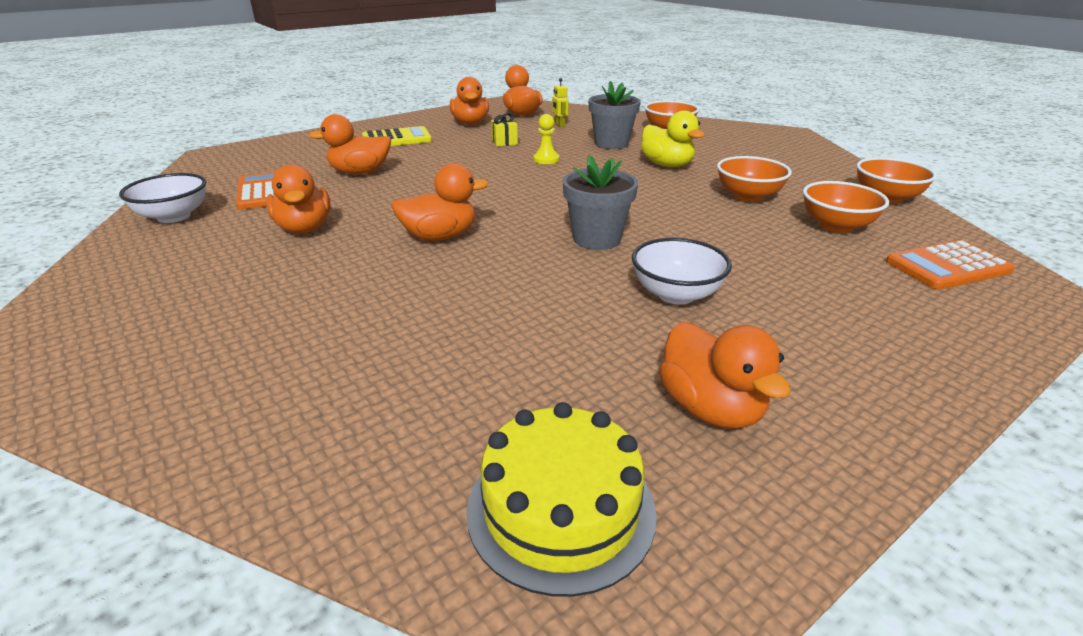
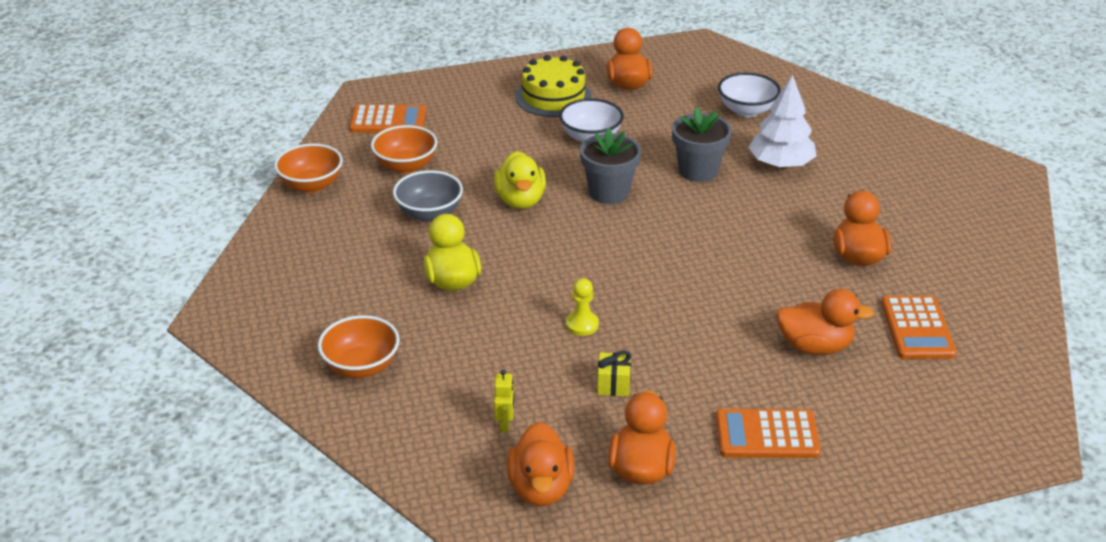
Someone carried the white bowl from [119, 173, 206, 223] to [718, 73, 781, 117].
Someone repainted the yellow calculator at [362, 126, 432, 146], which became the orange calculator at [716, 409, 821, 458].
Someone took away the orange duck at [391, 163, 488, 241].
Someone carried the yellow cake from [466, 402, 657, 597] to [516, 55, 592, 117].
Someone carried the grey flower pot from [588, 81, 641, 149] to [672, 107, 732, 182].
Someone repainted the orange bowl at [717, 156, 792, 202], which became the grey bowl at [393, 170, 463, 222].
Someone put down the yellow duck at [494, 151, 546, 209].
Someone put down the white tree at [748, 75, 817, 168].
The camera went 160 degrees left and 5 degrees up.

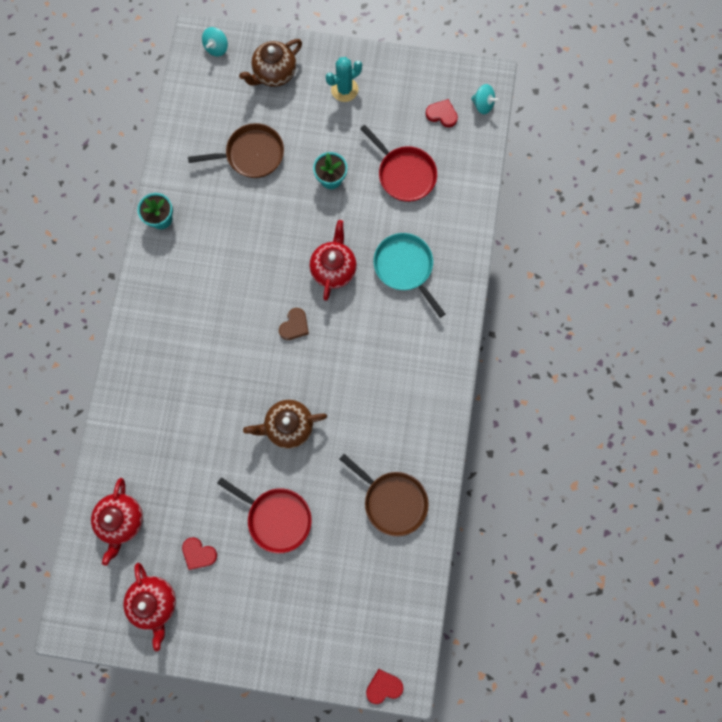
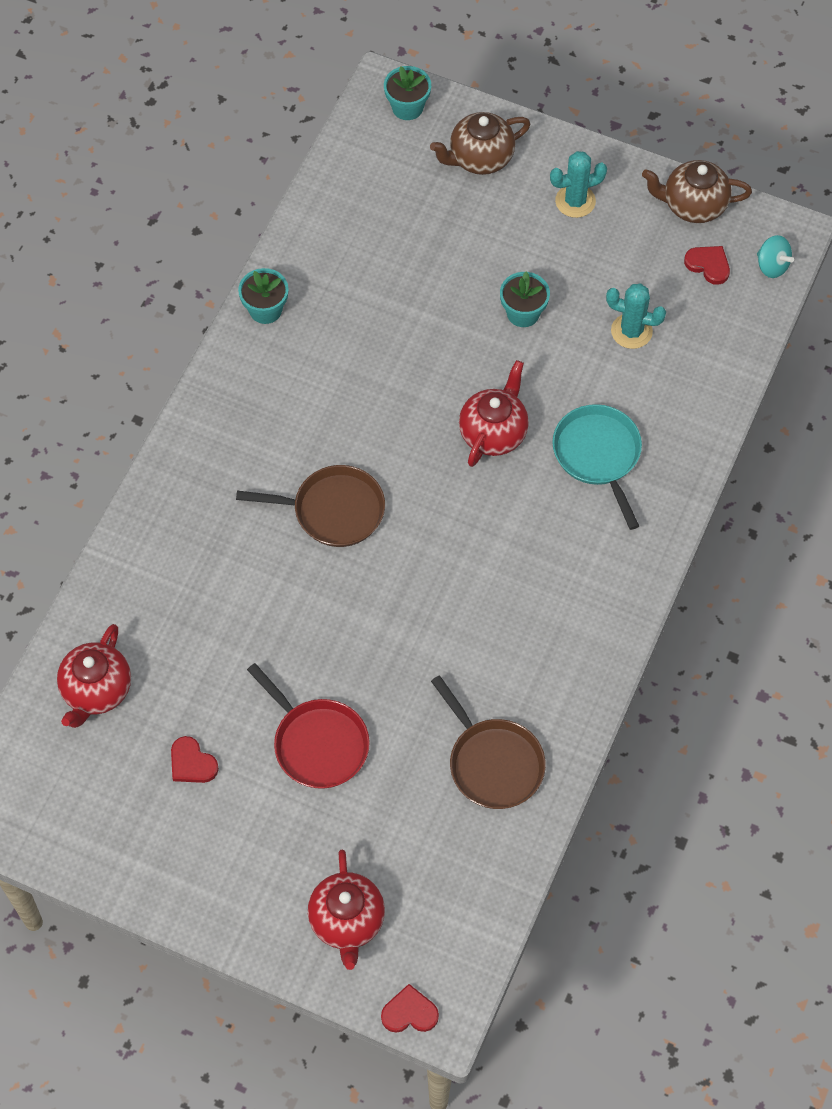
Someone carried the red teapot from [123, 563, 176, 651] to [308, 850, 385, 970].
Someone carried the brown pan from [188, 123, 284, 178] to [236, 465, 385, 547].
Someone swapped the turquoise spinning top at [202, 27, 228, 57] for the turquoise flower pot at [384, 66, 431, 120].
Someone carried the brown teapot from [243, 400, 327, 449] to [642, 160, 752, 223].
Someone took away the brown heart at [279, 308, 309, 340].
Someone swapped the red pan at [360, 125, 437, 202] for the turquoise cactus at [606, 283, 666, 349].
The camera went 15 degrees right and 15 degrees down.

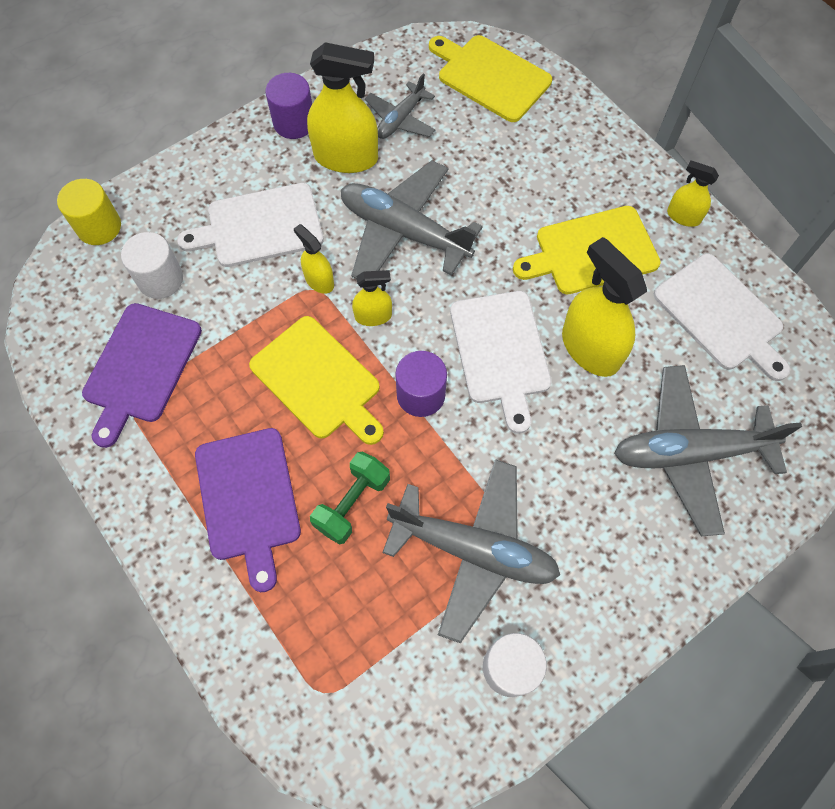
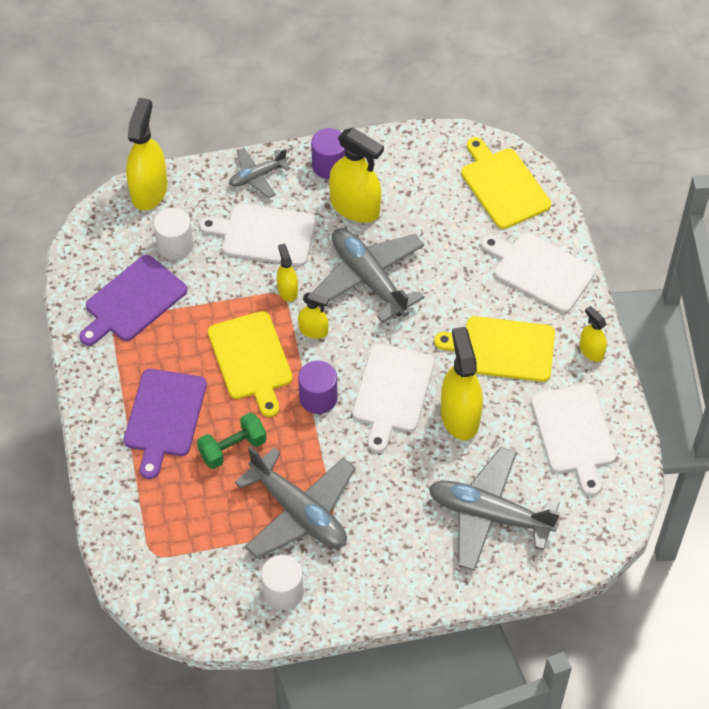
Someone swapped the yellow cylinder at [57, 179, 121, 245] for the yellow spray bottle at [126, 98, 167, 211].
Someone carried the grey plane from [365, 74, 436, 139] to [229, 148, 291, 198].
Someone put down the white cutting board at [481, 233, 596, 313].
The camera went 25 degrees right and 10 degrees down.

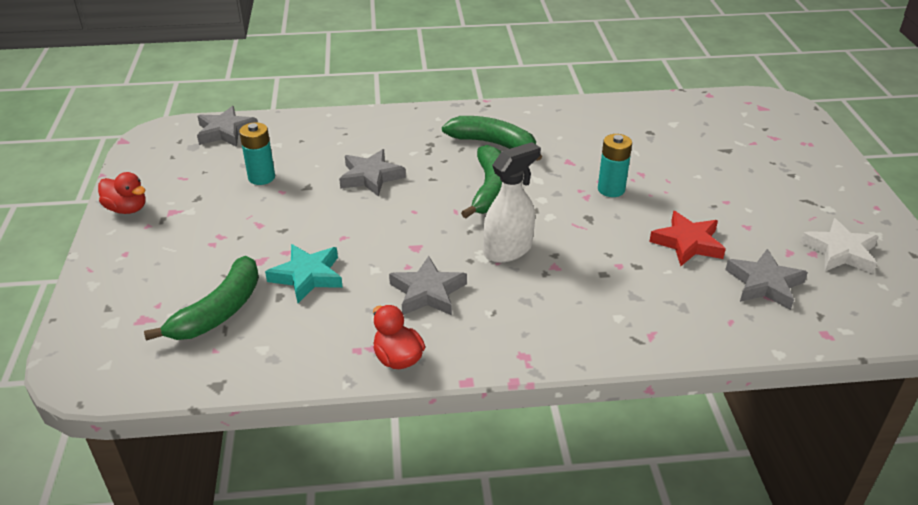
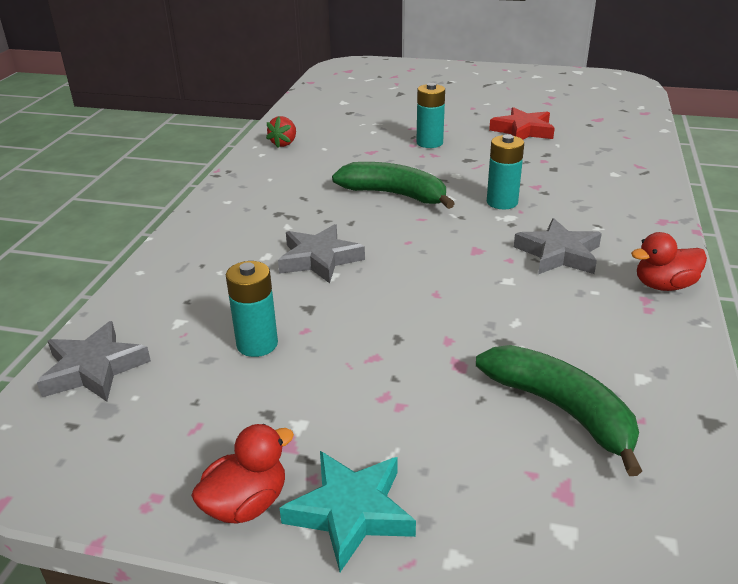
Someone carried the turquoise star from [265, 244, 343, 303] to [279, 451, 416, 572].
Someone took away the green banana at [442, 116, 542, 161].
Someone swapped the white spray bottle at [483, 142, 541, 263] for the turquoise battery at [487, 134, 524, 209].
Someone took away the grey star at [725, 249, 808, 310].
Someone took away the white star at [800, 218, 879, 274].
Someone put down the red strawberry at [266, 116, 296, 148].
The camera went 70 degrees left and 5 degrees down.

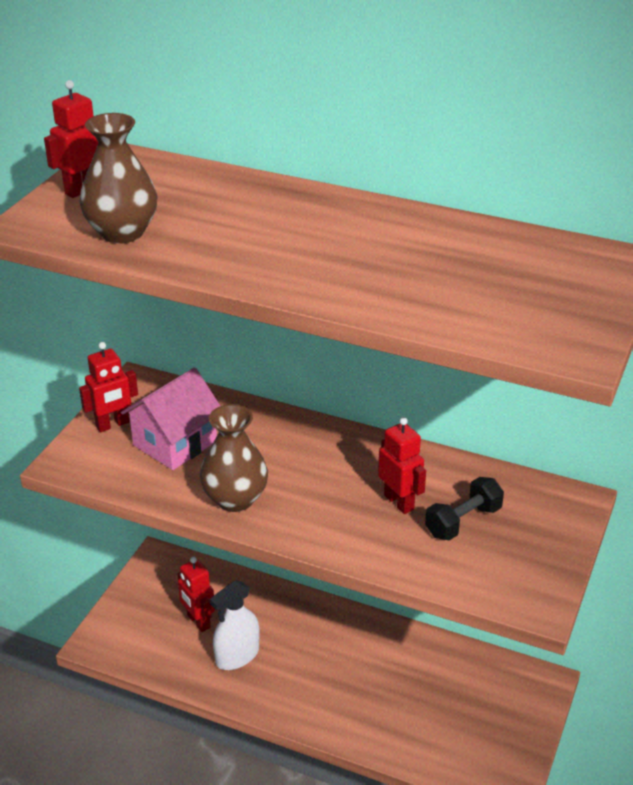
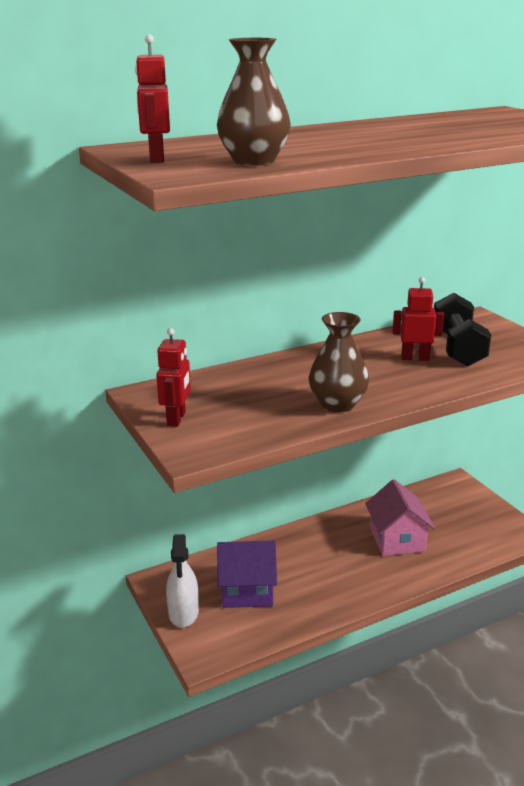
Someone carried the pink house from [121, 368, 220, 470] to [365, 479, 435, 556].
Someone swapped the red robot at [178, 557, 215, 632] for the purple house at [217, 540, 277, 608].
Someone carried the white spray bottle from [210, 580, 260, 670] to [166, 534, 199, 628].
Someone scaled the black dumbbell at [425, 477, 504, 540] by 1.52.
The camera went 50 degrees left and 10 degrees down.

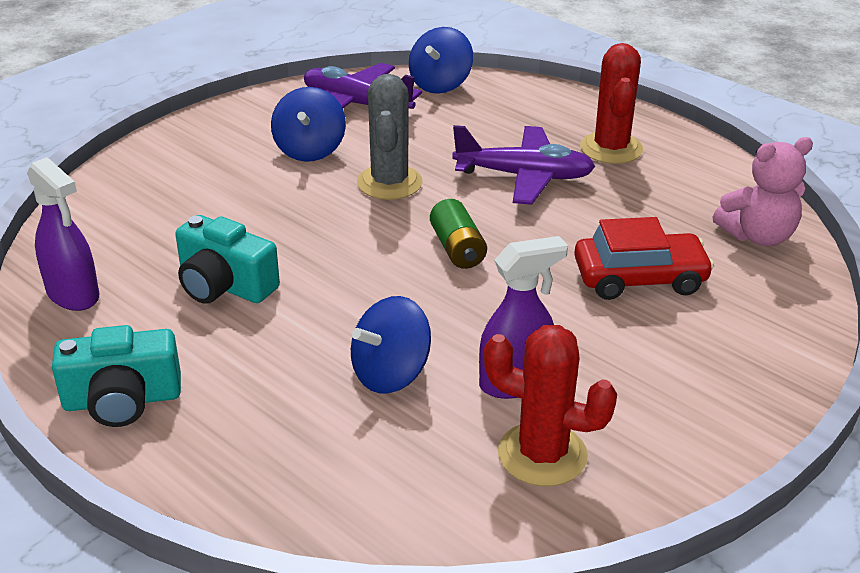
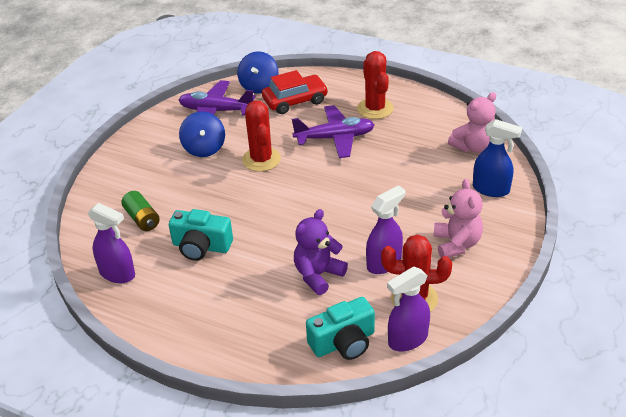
Someone carried the turquoise camera from [52, 325, 181, 427] to [306, 297, 375, 360].
Someone swapped the blue spinning top at [351, 296, 431, 394] for the purple teddy bear at [294, 209, 348, 295].
Someone repainted the grey cactus at [357, 74, 423, 200], which became the red cactus at [242, 101, 281, 172].
Someone carried the green battery from [430, 199, 487, 269] to [121, 191, 160, 231].
Someone carried the red car from [574, 217, 714, 300] to [262, 70, 328, 114].
Someone put down the purple spray bottle at [387, 267, 430, 351].
Someone put down the pink teddy bear at [434, 179, 483, 258].
Someone put down the blue spray bottle at [473, 119, 522, 197].
The camera went 15 degrees left and 5 degrees up.

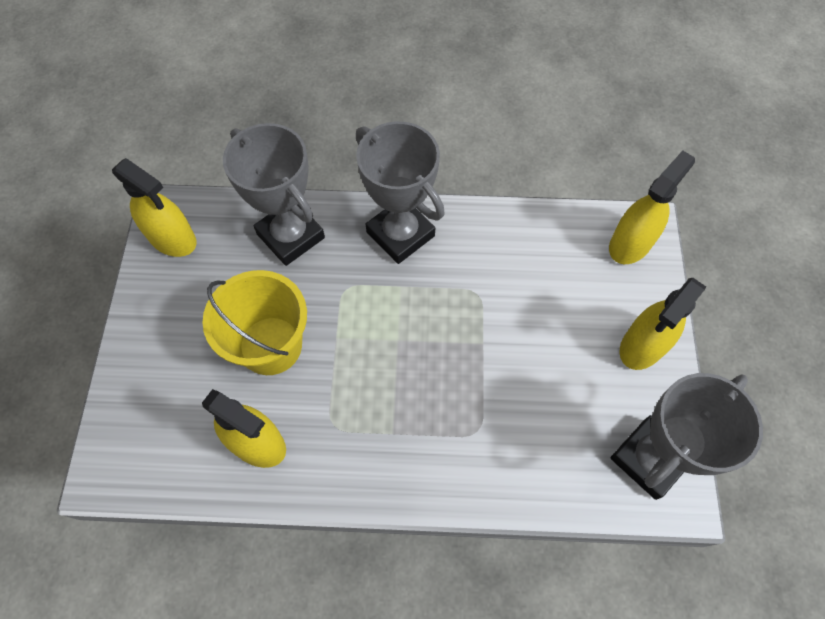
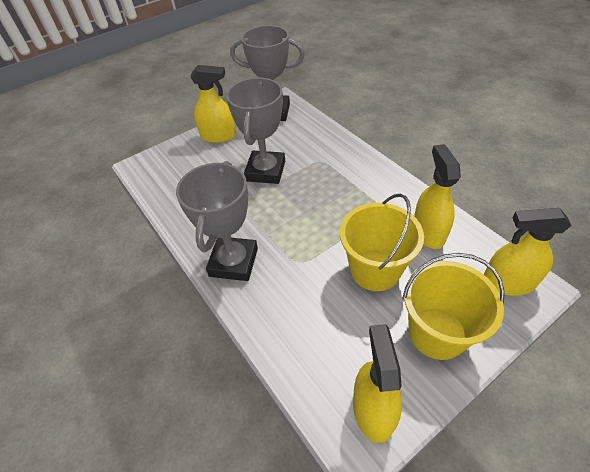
Someone carried the grey trophy from [223, 123, 325, 266] to [226, 78, 285, 184].
Someone carried the yellow spray bottle from [609, 150, 695, 264] to [484, 208, 572, 296].
Someone put down the yellow bucket at [402, 253, 505, 360].
The camera went 125 degrees left and 15 degrees down.

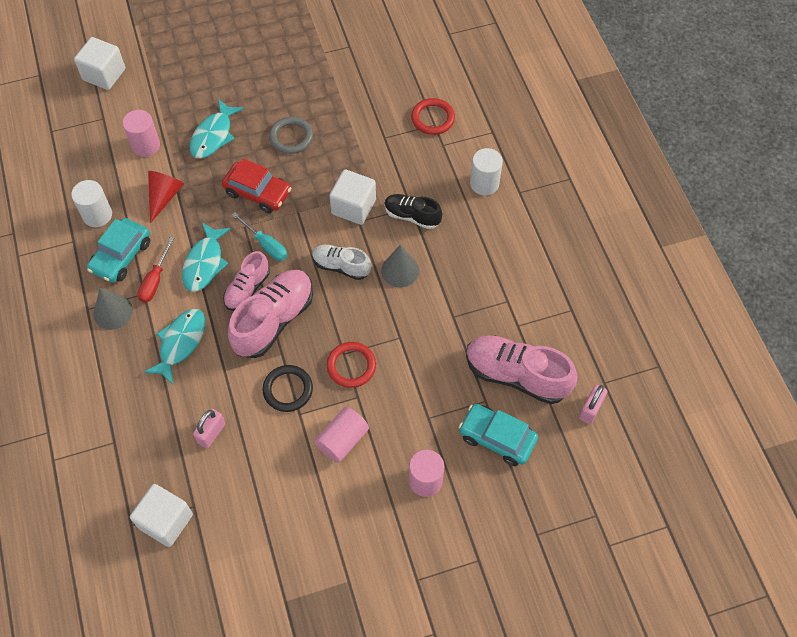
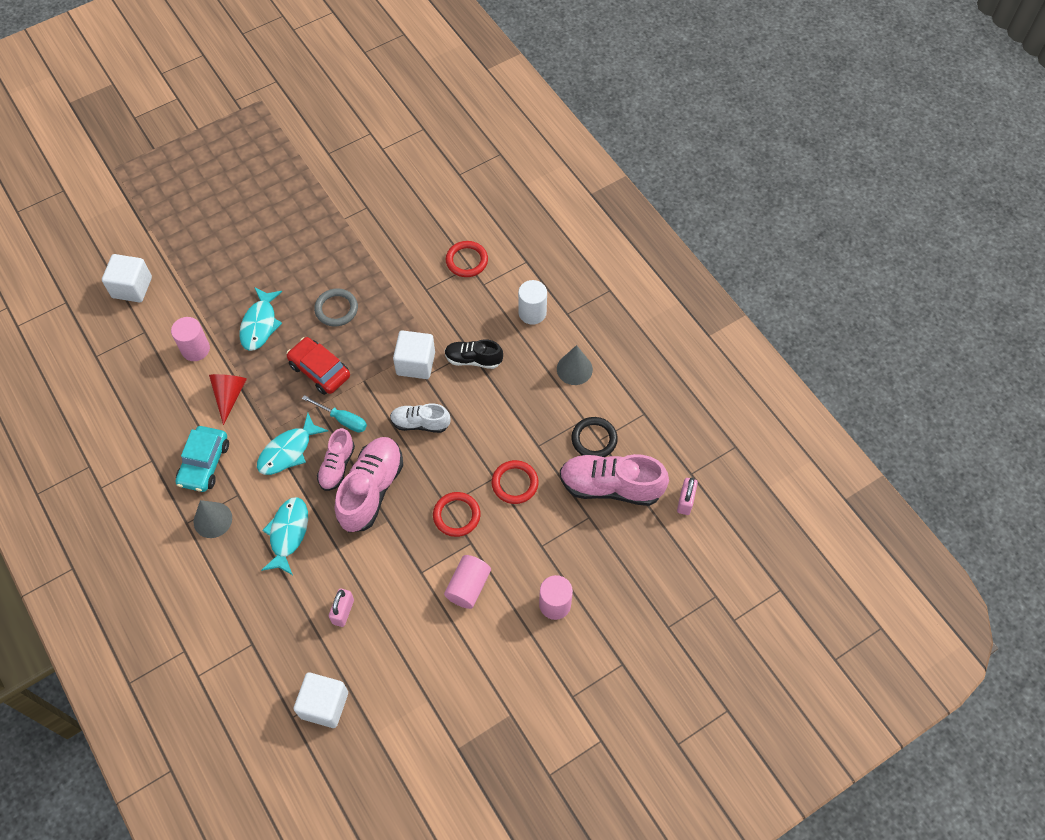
Someone took away the white cylinder at [71, 180, 112, 227].
Someone took away the red screwdriver at [137, 237, 174, 303].
Someone rotated the turquoise fish at [182, 222, 231, 292] by 45 degrees clockwise.
Someone rotated the red car at [222, 158, 292, 213] by 150 degrees counterclockwise.
Someone carried the black ring from [262, 365, 313, 412] to [571, 417, 618, 457].
Someone carried the grey cone from [381, 245, 419, 287] to [557, 345, 593, 385].
Someone took away the turquoise car at [459, 404, 538, 466].
Someone put down the red ring at [492, 460, 539, 504].
The camera went 15 degrees left and 0 degrees up.

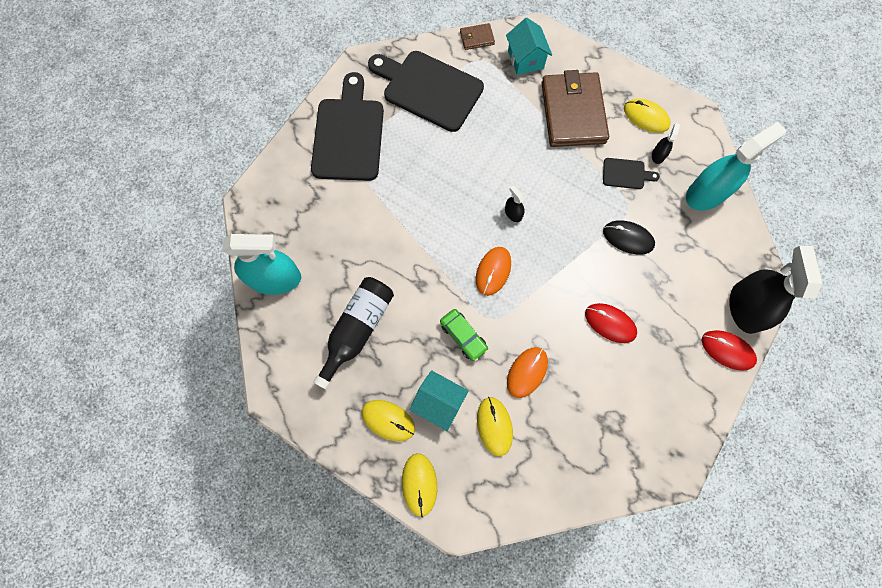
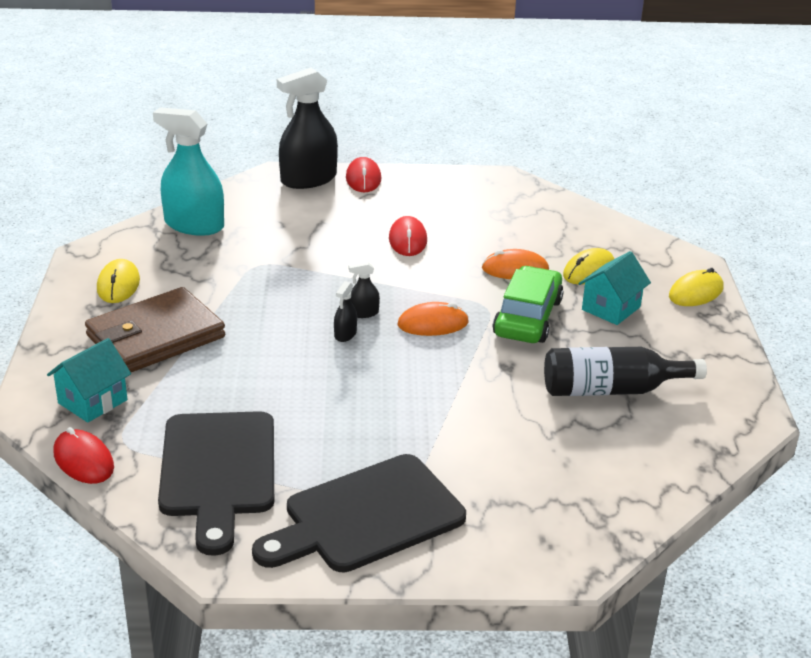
Someone took away the turquoise spray bottle at [223, 234, 301, 295].
Someone took away the yellow mouse at [361, 400, 415, 442].
Someone rotated the turquoise house at [410, 370, 469, 431] by 45 degrees clockwise.
Someone scaled the green car at [440, 309, 488, 361] by 1.69.
Someone swapped the brown wallet at [460, 23, 495, 50] for the red mouse at [53, 427, 114, 484].
Someone took away the black cutting board at [603, 158, 660, 189].
Someone took away the black mouse at [603, 220, 655, 255].
Someone carried the black spray bottle from [652, 123, 680, 164] to [349, 262, 380, 318].
The camera went 125 degrees left and 40 degrees down.

